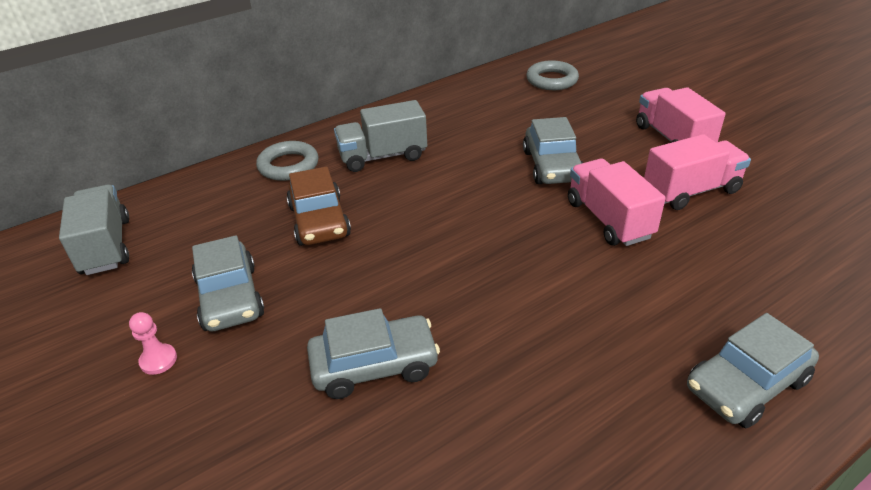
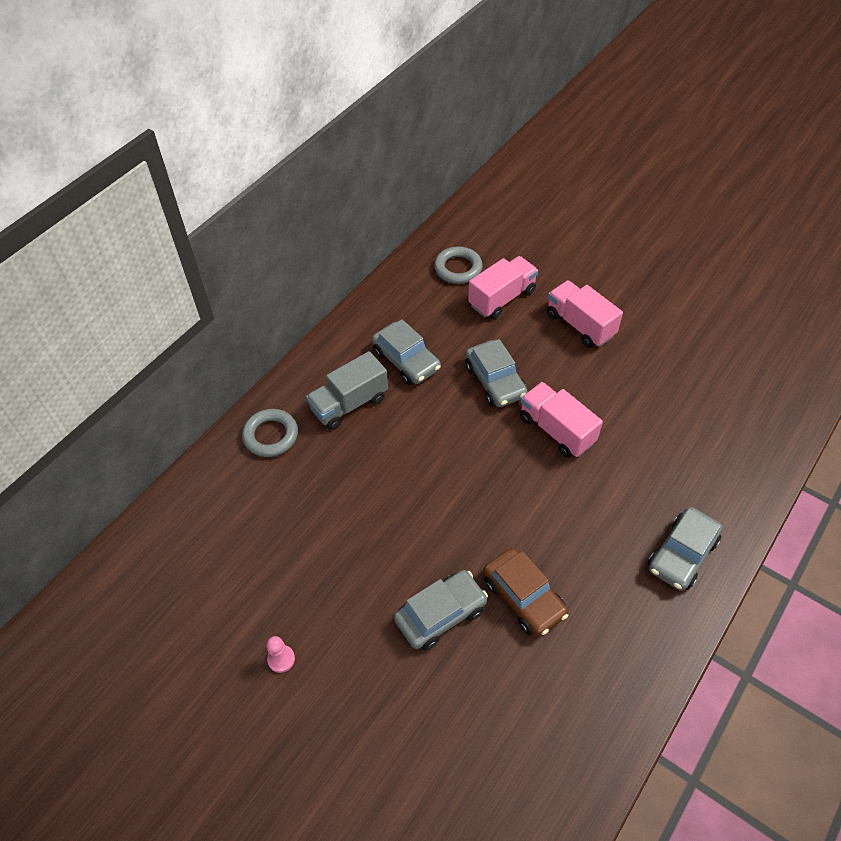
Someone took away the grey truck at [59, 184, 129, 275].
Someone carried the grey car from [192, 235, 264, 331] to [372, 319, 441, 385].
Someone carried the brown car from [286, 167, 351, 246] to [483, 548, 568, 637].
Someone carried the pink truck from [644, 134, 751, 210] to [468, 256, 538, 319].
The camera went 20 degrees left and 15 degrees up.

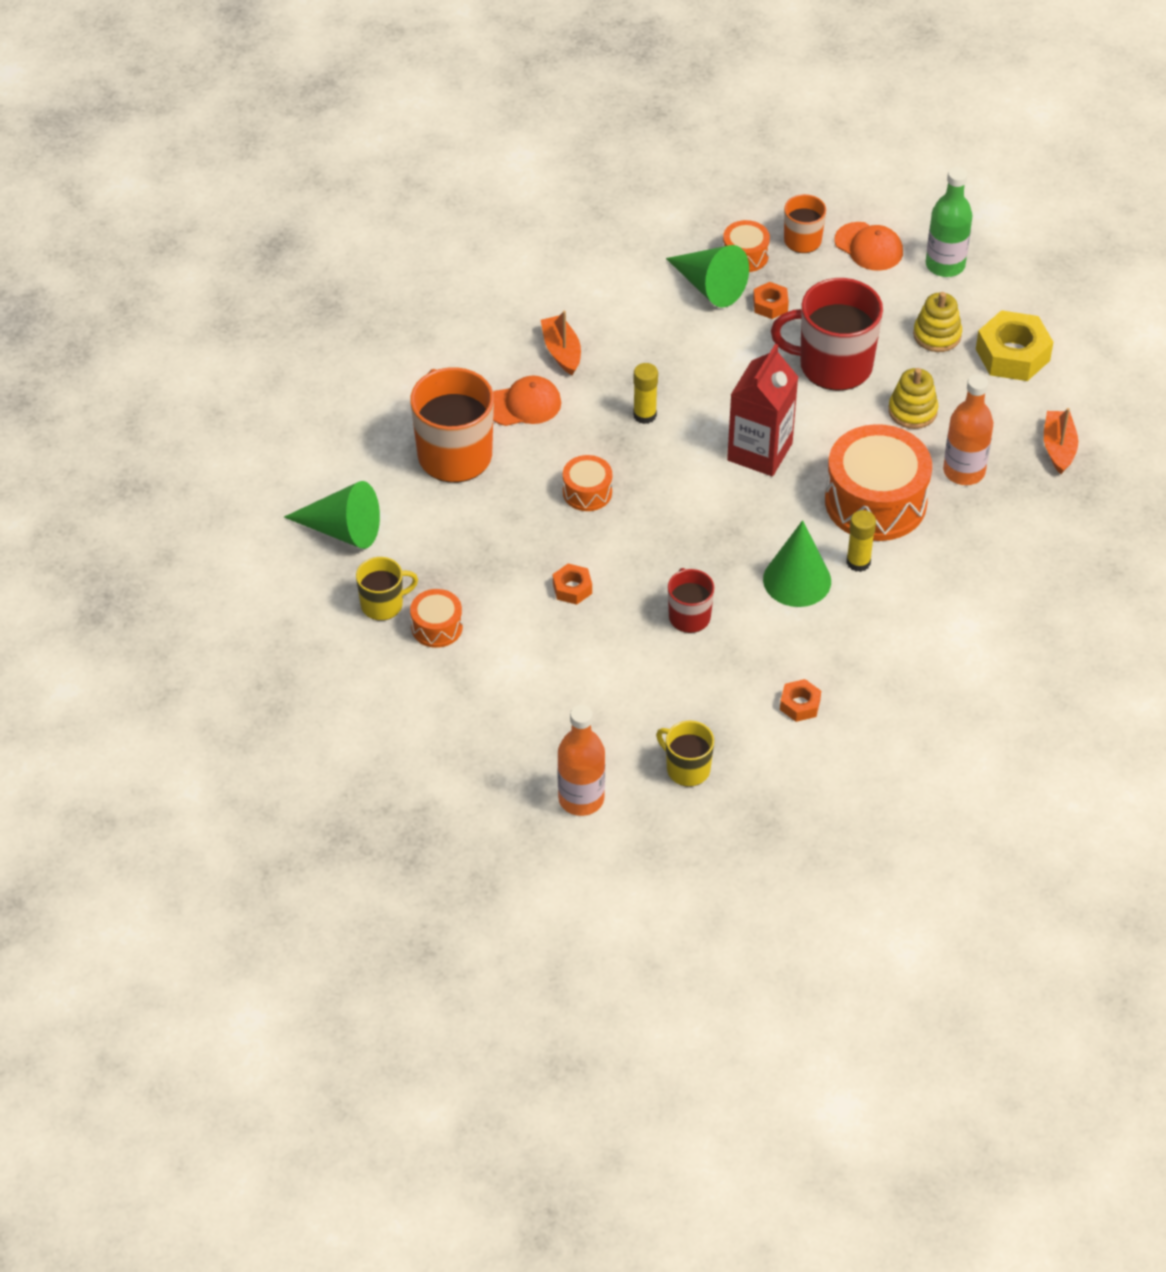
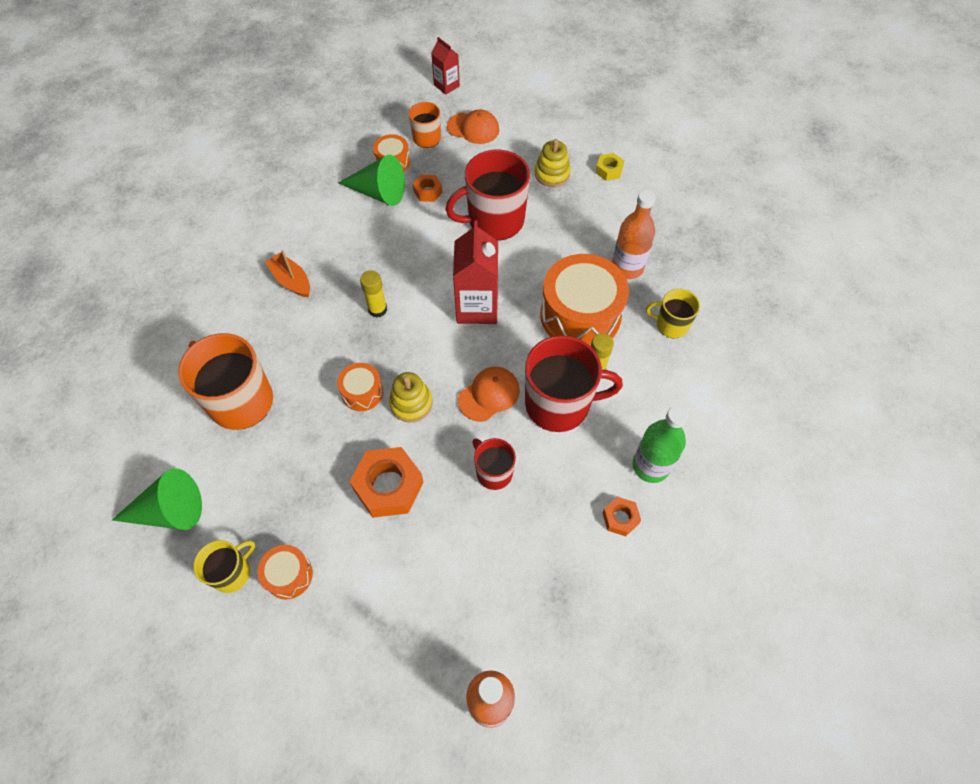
Someone carried the orange cap from [493, 376, 561, 426] to [458, 367, 520, 422].
Someone scaled the orange nut at [553, 563, 592, 605] by 1.91.
Someone carried the yellow mug from [656, 720, 714, 787] to [646, 289, 700, 338].
Someone swapped the green cone at [763, 520, 831, 607] for the red mug at [525, 335, 623, 432].
Someone carried the yellow stacking toy from [888, 368, 938, 429] to [389, 372, 433, 422].
Someone carried the green bottle from [926, 167, 972, 277] to [633, 406, 688, 483].
Someone scaled the yellow nut at [976, 310, 1053, 381] by 0.52.
Someone took away the orange boat at [1044, 408, 1078, 474].
Someone put down the red carton at [431, 37, 460, 95].
The camera went 25 degrees left and 10 degrees up.

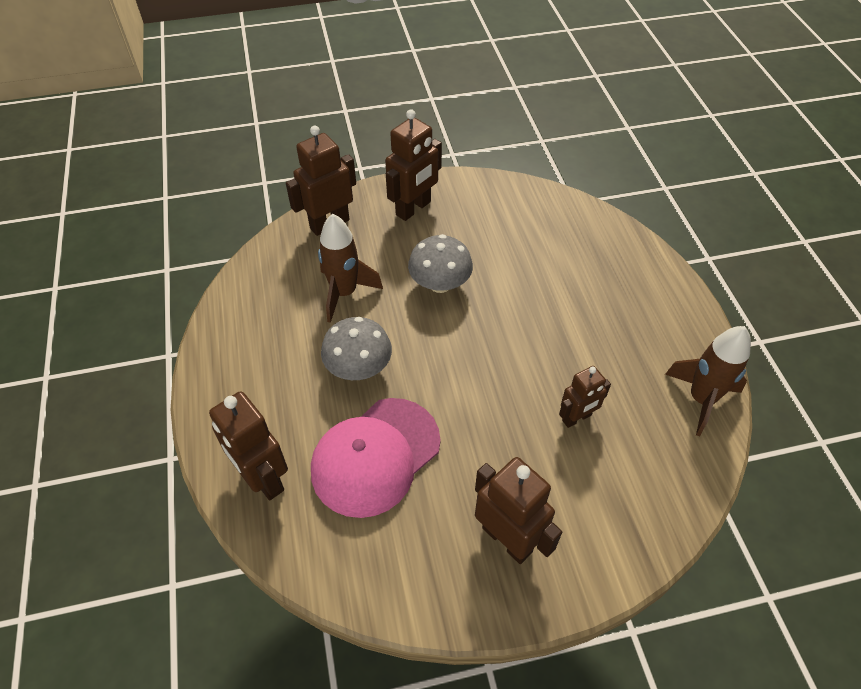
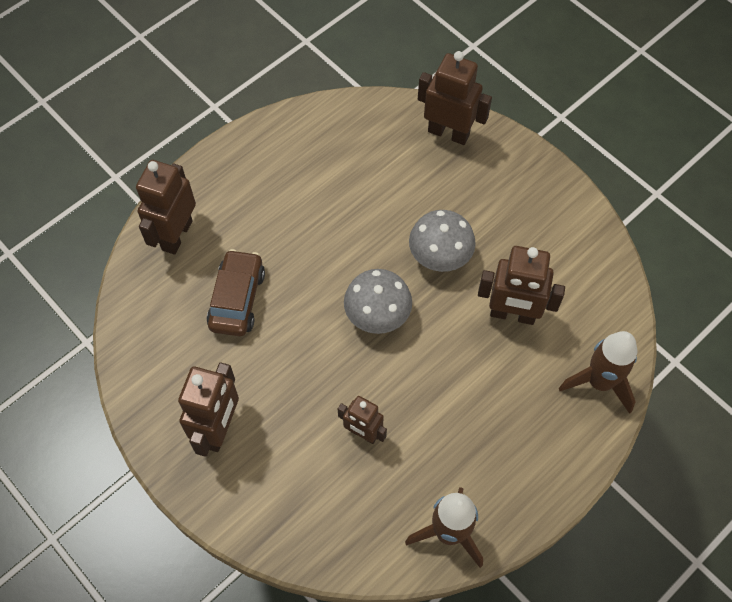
Someone swapped the pink cap at [311, 398, 441, 518] for the brown car at [207, 249, 265, 336].
Someone carried the brown rocket from [318, 214, 383, 323] to [559, 331, 637, 414].
Someone carried the grey mushroom from [321, 317, 392, 380] to [344, 269, 412, 334].
Someone carried the brown robot from [385, 109, 442, 221] to [478, 246, 565, 325].
The camera went 60 degrees right and 10 degrees up.

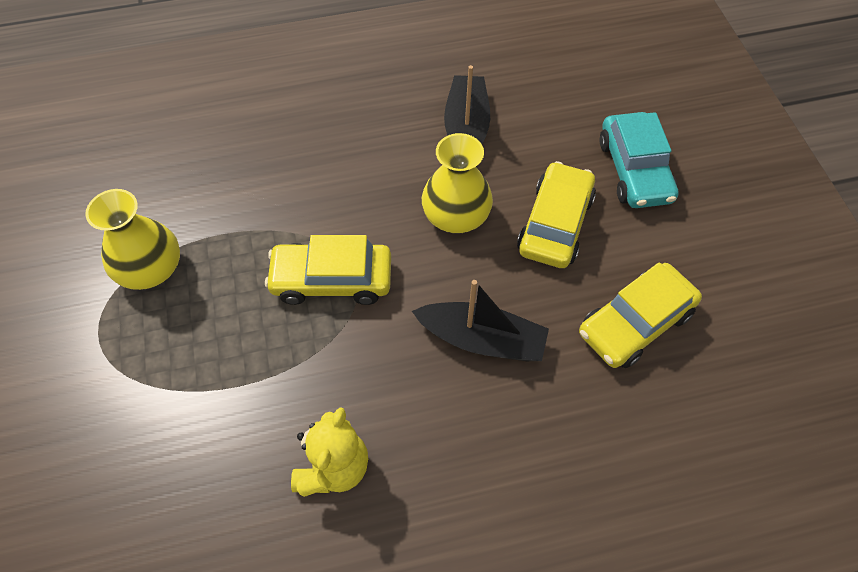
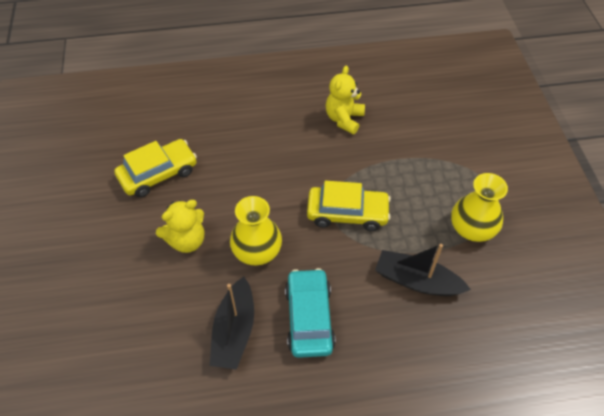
Someone carried the black boat from [412, 280, 549, 361] to [375, 244, 471, 296].
Someone swapped the yellow car at [517, 161, 596, 268] for the yellow teddy bear at [156, 200, 204, 253].
Someone carried the turquoise car from [599, 112, 678, 208] to [285, 268, 336, 358].
The camera went 175 degrees left and 5 degrees down.

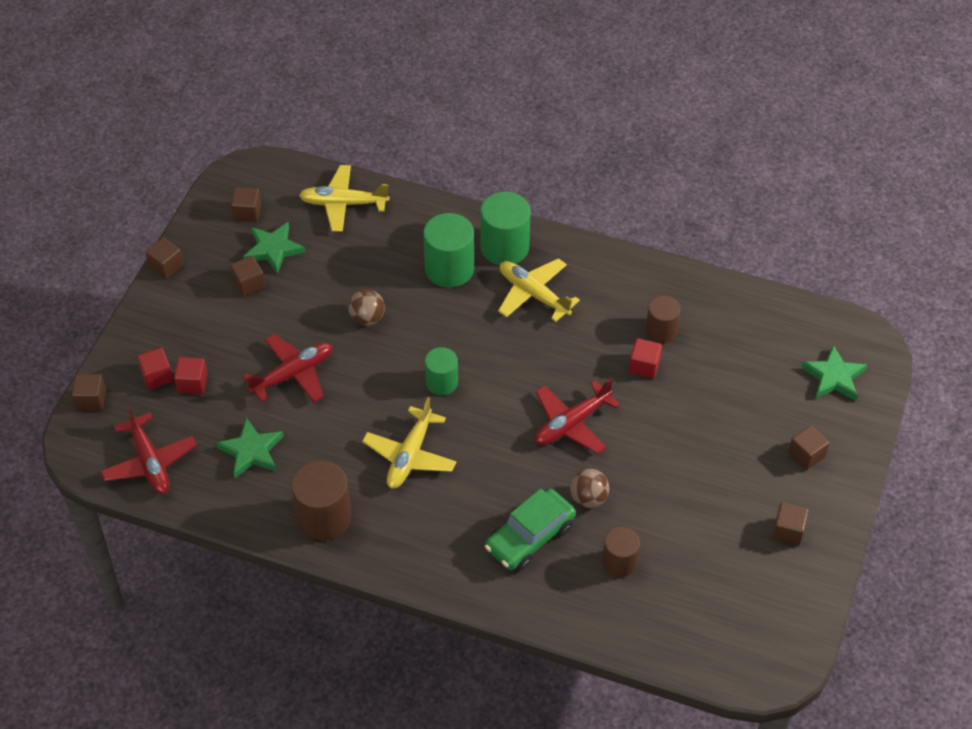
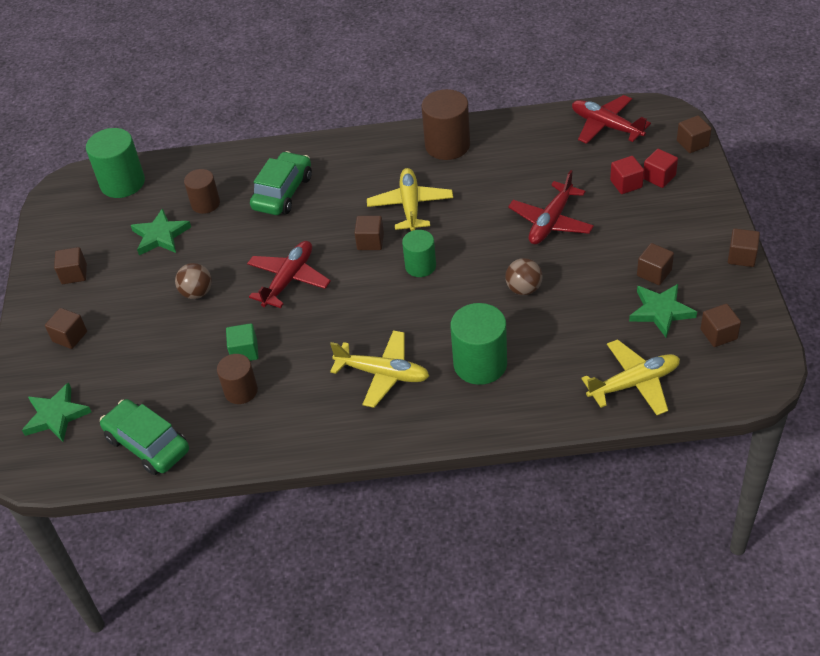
Someone carried the green star from [216, 418, 284, 478] to [131, 208, 191, 255].
Someone carried the green cylinder from [480, 192, 531, 265] to [86, 128, 145, 198].
Someone carried the brown ball from [570, 469, 609, 508] to [175, 263, 212, 299].
Someone repainted the red cube at [629, 338, 662, 379], which became the green cube at [226, 323, 258, 361].
Someone put down the green car at [100, 399, 189, 475].
Someone put down the brown cube at [354, 216, 384, 250].
The camera went 160 degrees right and 5 degrees down.

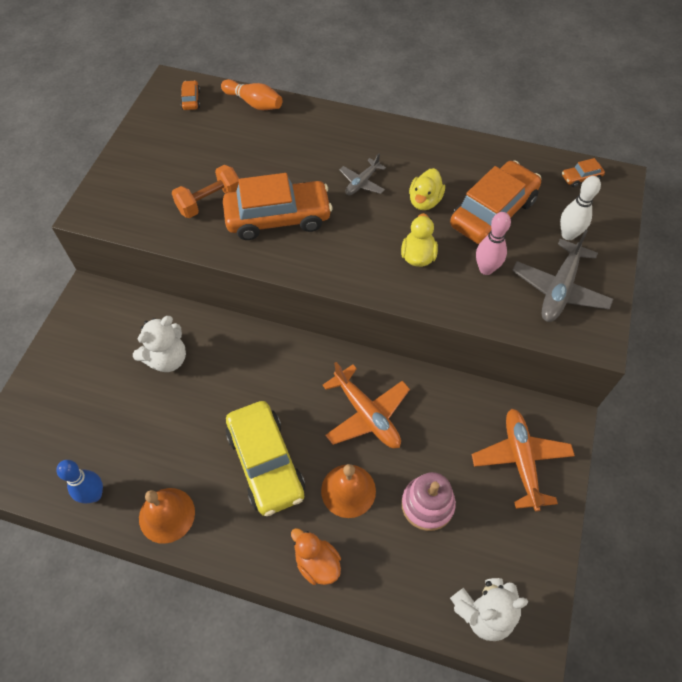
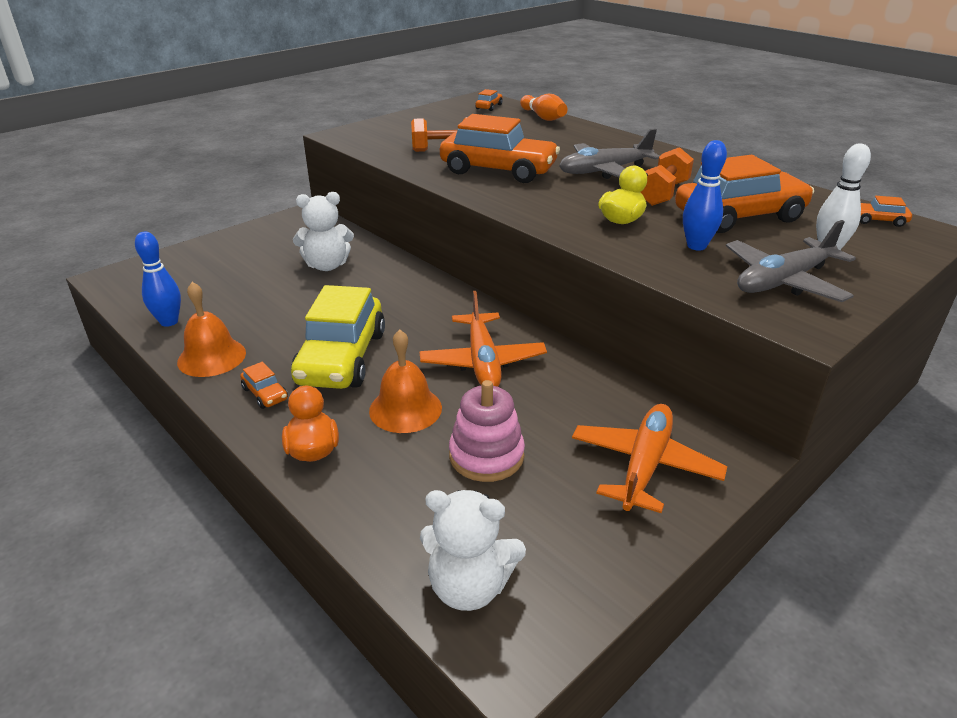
Someone scaled the grey plane at [339, 154, 386, 196] by 1.74.
Someone swapped the yellow duck at [409, 168, 445, 210] for the orange dumbbell at [640, 147, 694, 206].
Someone repainted the pink bowling pin at [476, 212, 511, 275], which became the blue bowling pin at [683, 140, 727, 251].
Someone put down the orange car at [240, 362, 288, 409].
The camera went 30 degrees right and 25 degrees down.

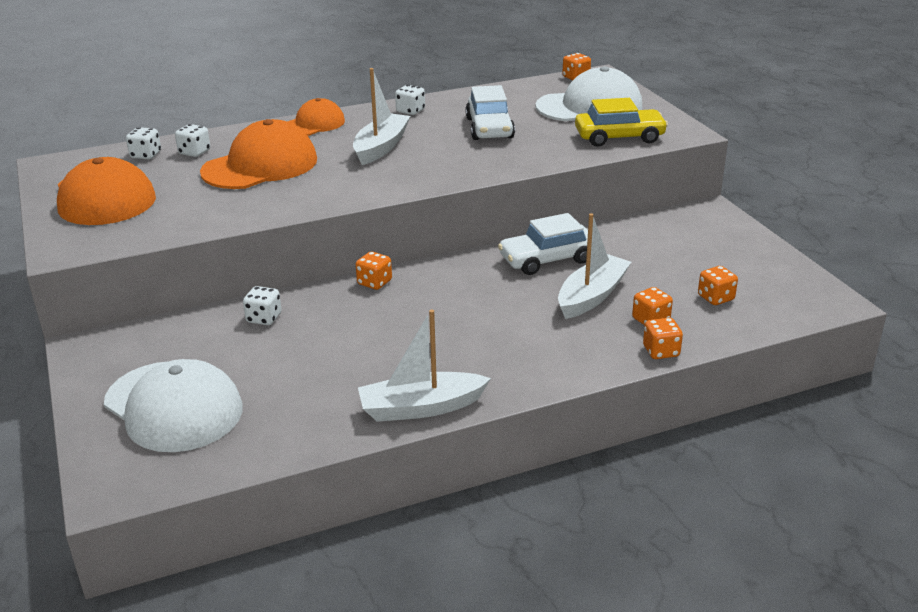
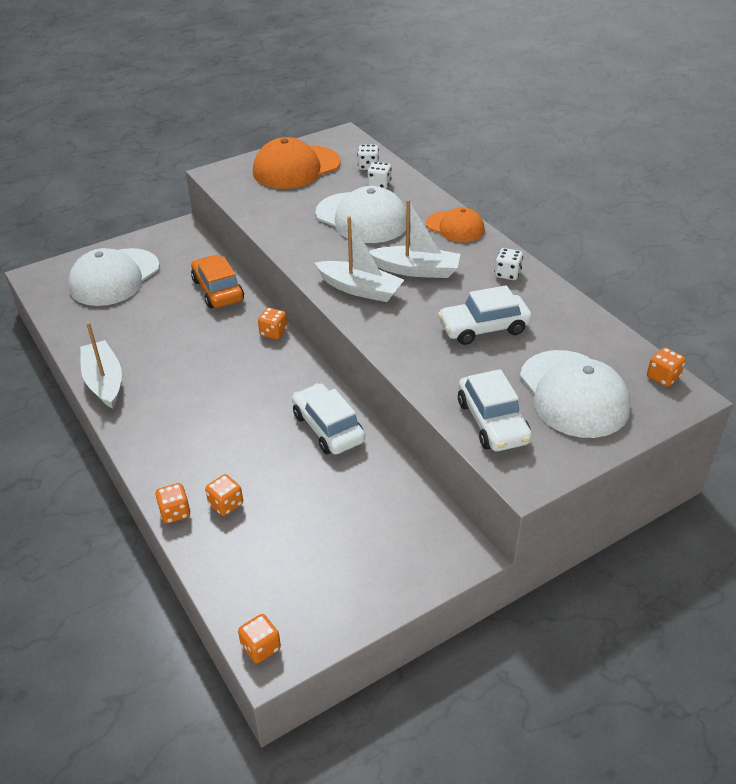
Someone repainted the orange cap at [200, 119, 317, 189], which became the white cap at [315, 186, 406, 243].
Someone swapped the white dice at [243, 286, 282, 325] for the orange car at [191, 255, 244, 308].
Someone carried the white boat from [558, 213, 631, 319] to [315, 216, 404, 302].
Someone repainted the yellow car at [575, 98, 668, 147], which became the white car at [458, 369, 532, 451].
Someone carried the orange dice from [698, 266, 738, 305] to [238, 614, 281, 664].
The camera went 80 degrees right and 10 degrees up.

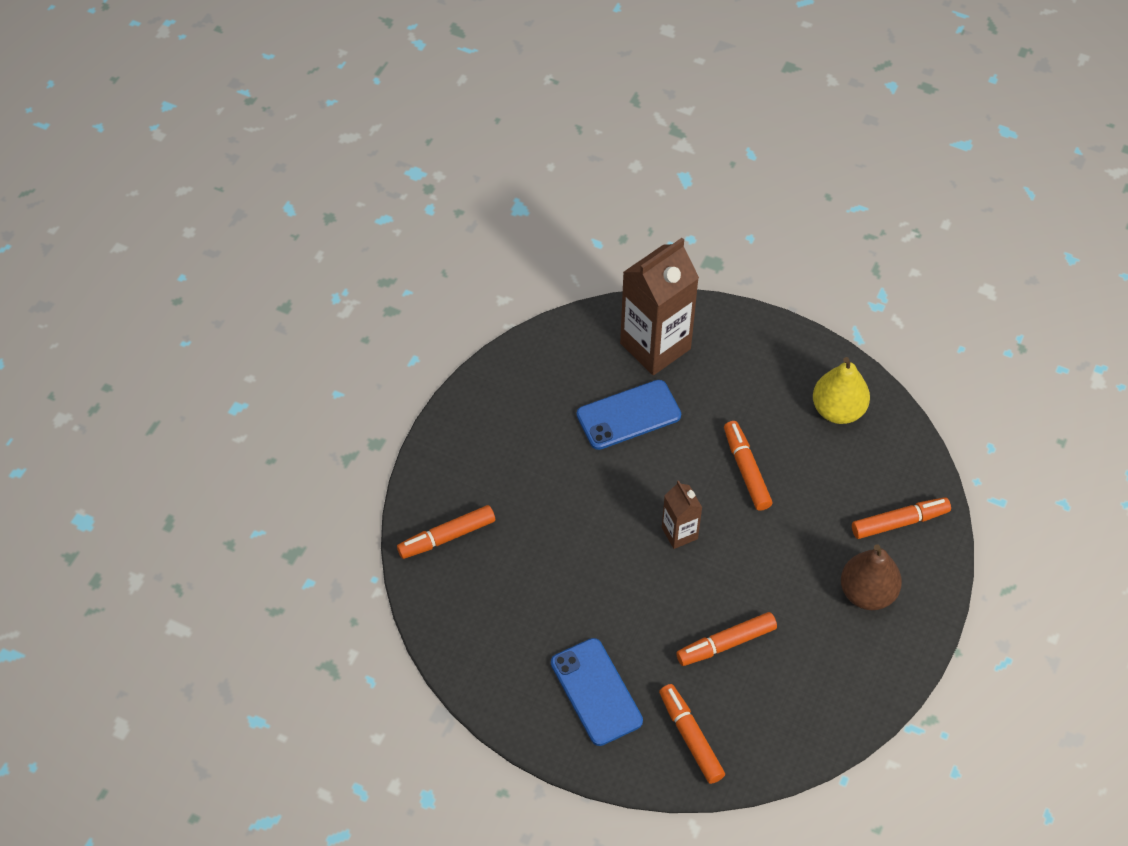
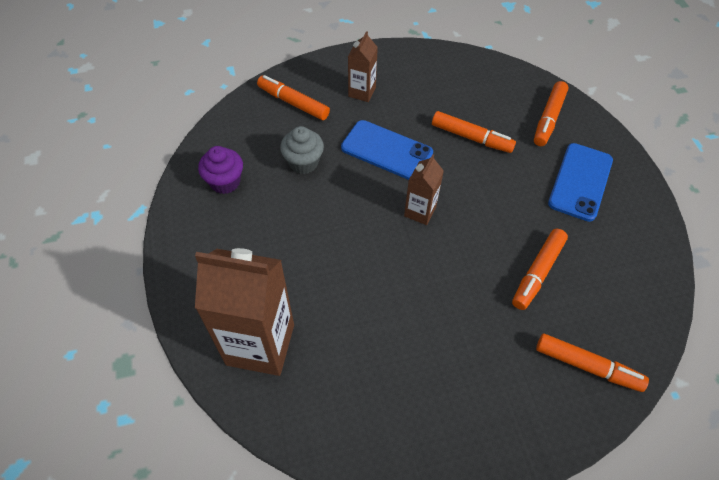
Someone carried the blue phone from [577, 380, 681, 450] to [341, 120, 433, 180].
Someone carried the orange marker from [724, 421, 773, 511] to [512, 229, 568, 310].
Someone swapped the yellow pear at [813, 357, 870, 424] for the purple cupcake at [198, 146, 243, 194].
Someone swapped the brown pear at [841, 544, 902, 610] for the brown carton at [348, 31, 378, 102].
Someone put down the grey cupcake at [280, 126, 324, 174].
The camera went 130 degrees left and 0 degrees up.

